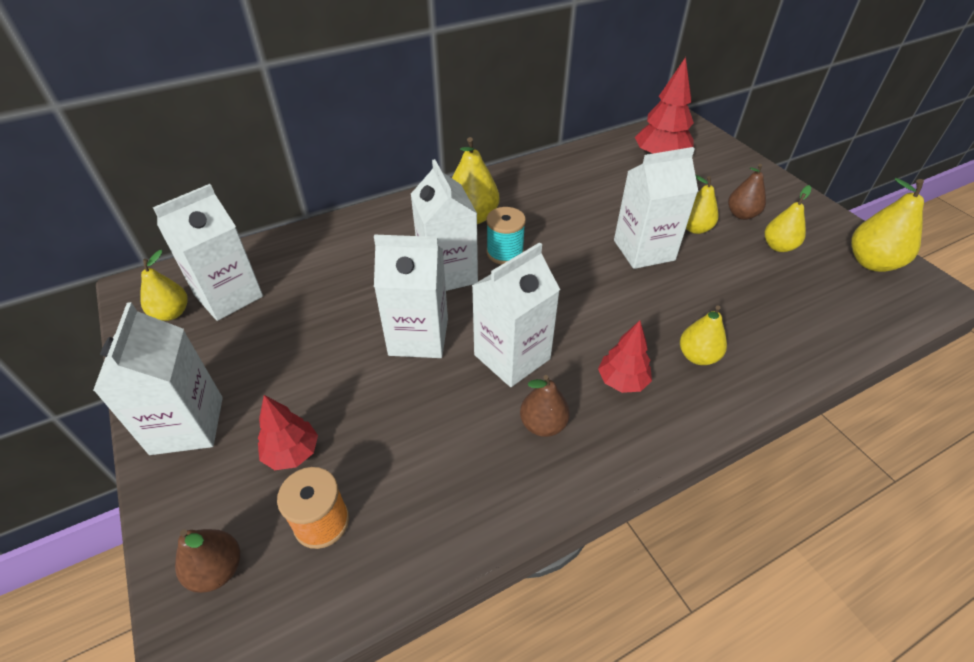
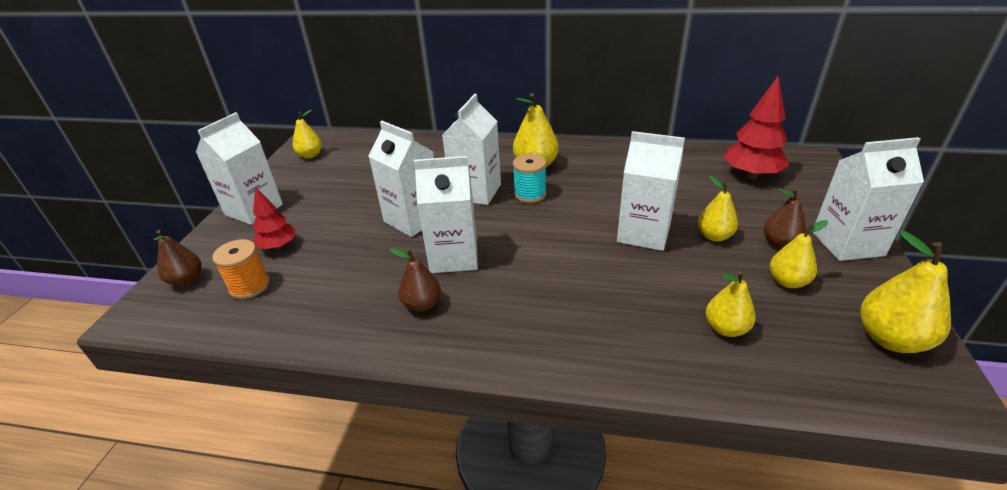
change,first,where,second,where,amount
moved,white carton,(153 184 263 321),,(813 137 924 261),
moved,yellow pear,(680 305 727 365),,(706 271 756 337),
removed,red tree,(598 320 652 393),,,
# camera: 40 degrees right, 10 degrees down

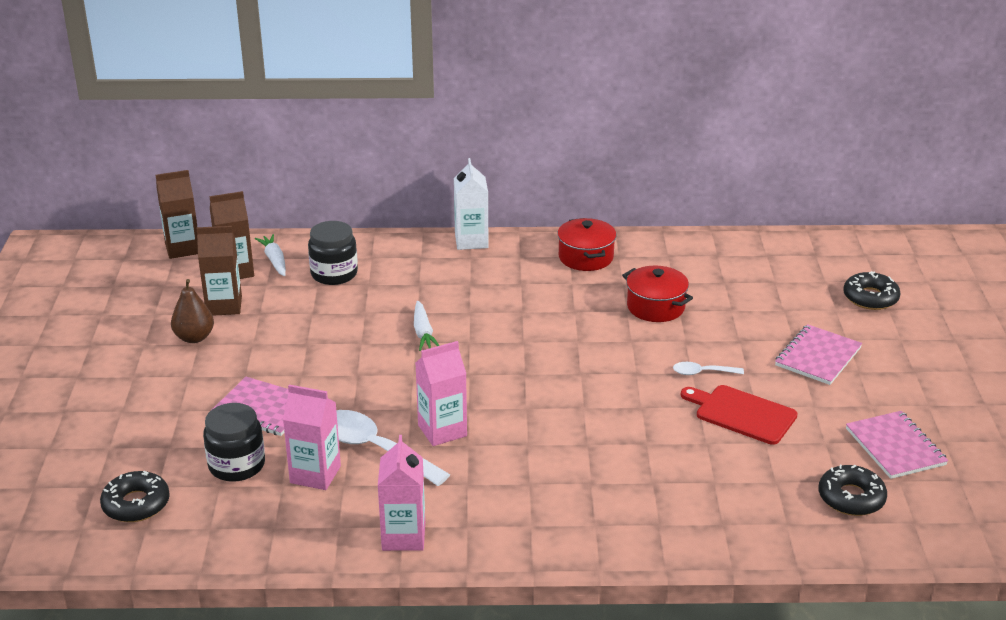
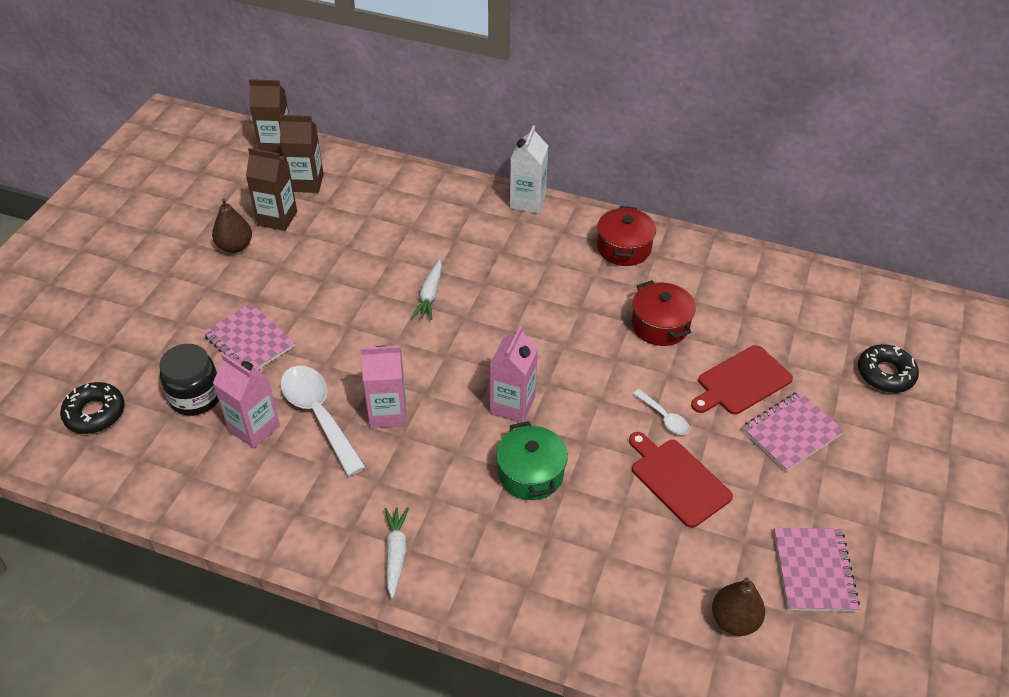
change,first,where,second,where,amount
removed,black jar,(308 221 358 285),,,
moved,white carrot,(255 234 286 276),,(384 507 409 598),
turned,white spoon,(673 362 744 375),,(633 389 690 435),150 degrees counterclockwise
moved,pink carton,(378 435 425 551),,(490 326 538 422),
replaced,black donut,(819 465 887 516),brown pear,(712 577 765 636),
added,,,red cutting board,(691 345 793 415),
added,,,green pot,(496 421 568 500),
# camera: 20 degrees right, 15 degrees up

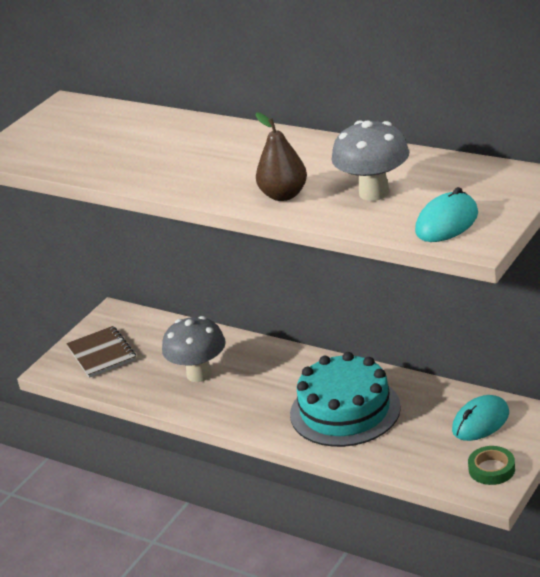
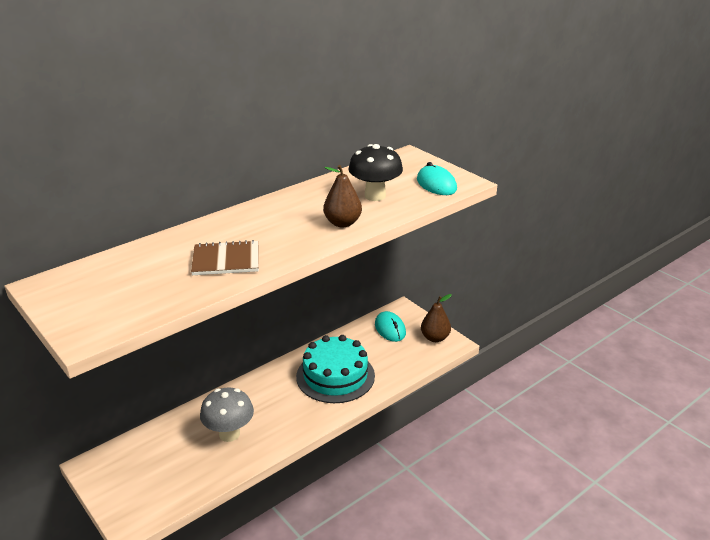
change,first,where,second,where,amount
recoloured,grey mushroom,(331 120 409 201),black mushroom,(348 144 403 201),
moved,brown notebook,(66 326 136 378),,(191 240 259 275),
replaced,green tape,(468 446 515 485),brown pear,(421 294 452 342),
# camera: 75 degrees left, 0 degrees up

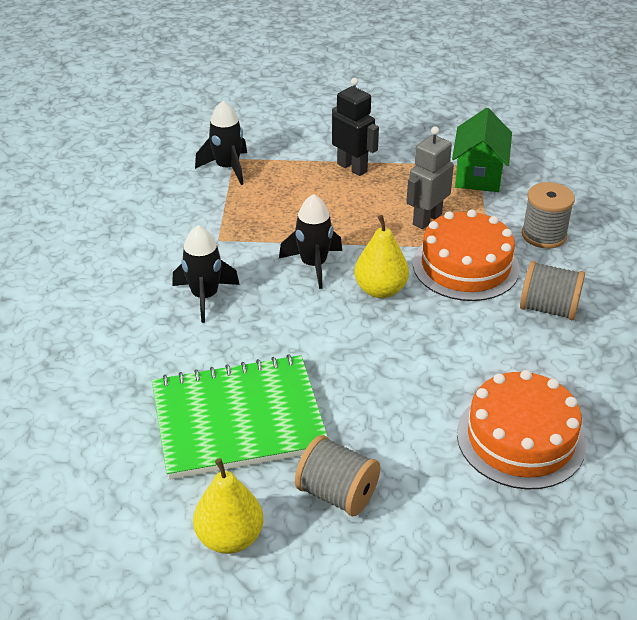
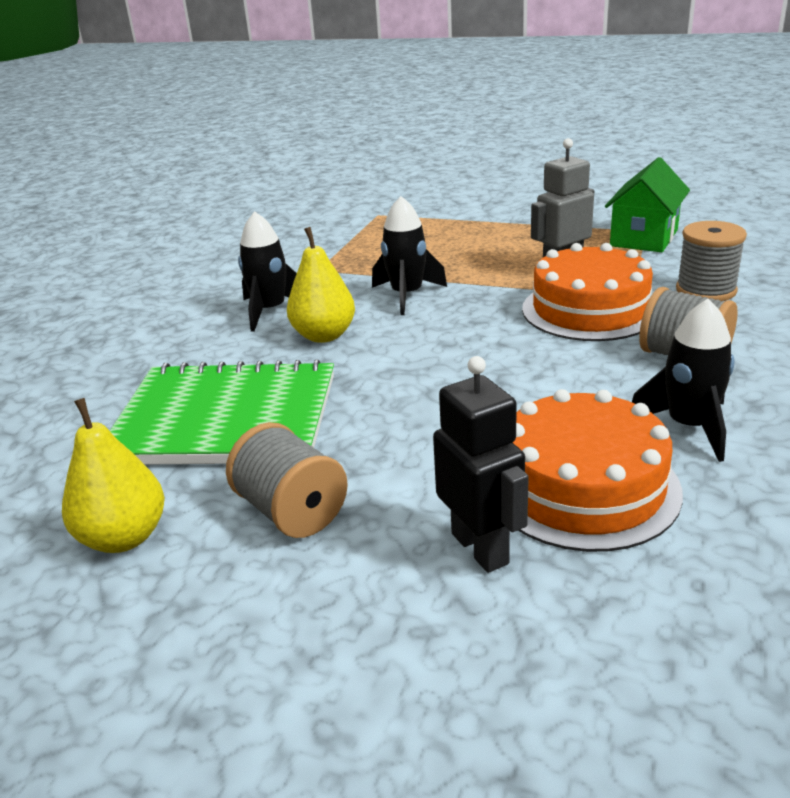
change,first,where,second,where,amount
moved,black robot,(332 78 379 176),,(433 356 529 573),
moved,black rocket,(195 101 247 185),,(632 299 735 462),
moved,yellow pear,(354 215 409 298),,(287 227 355 343),
# camera: 20 degrees right, 10 degrees down

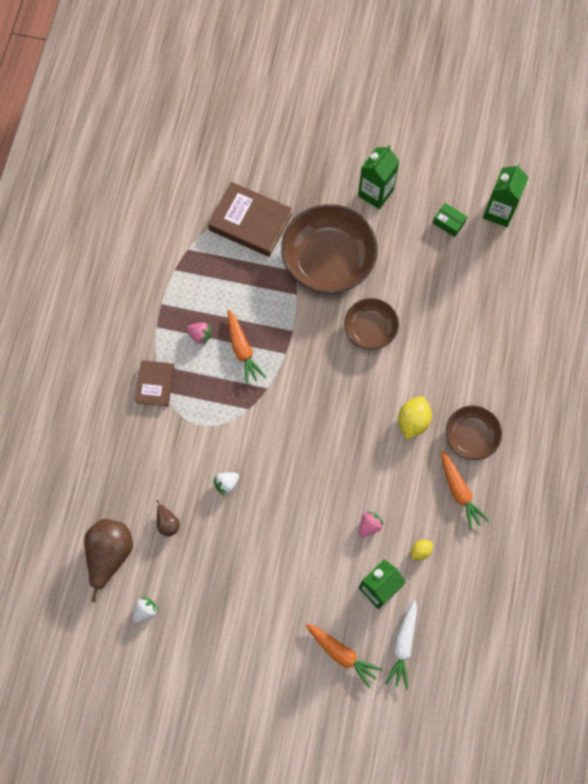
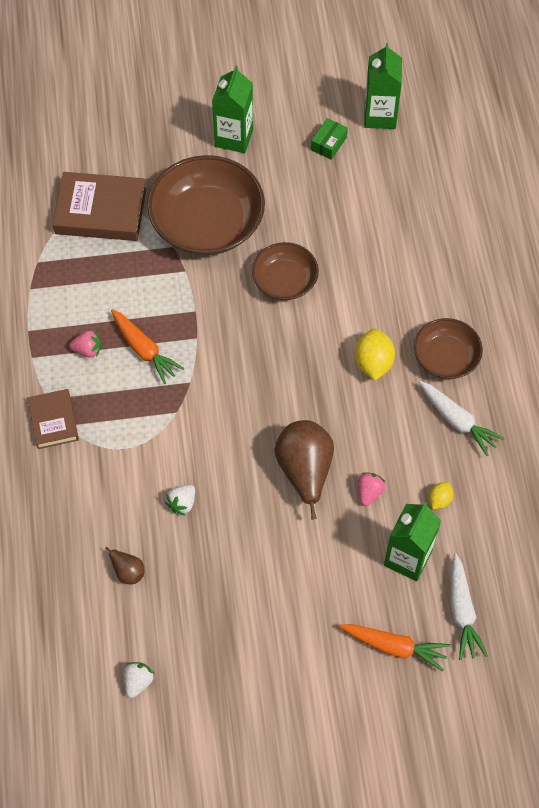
change,first,where,second,where,amount
turned,green box,(433 203 467 237),,(311 118 348 160),75 degrees counterclockwise
recoloured,orange carrot,(441 450 489 530),white carrot,(419 381 505 456),
moved,brown pear,(84 519 133 602),,(274 420 334 520),
# camera: 20 degrees left, 10 degrees down

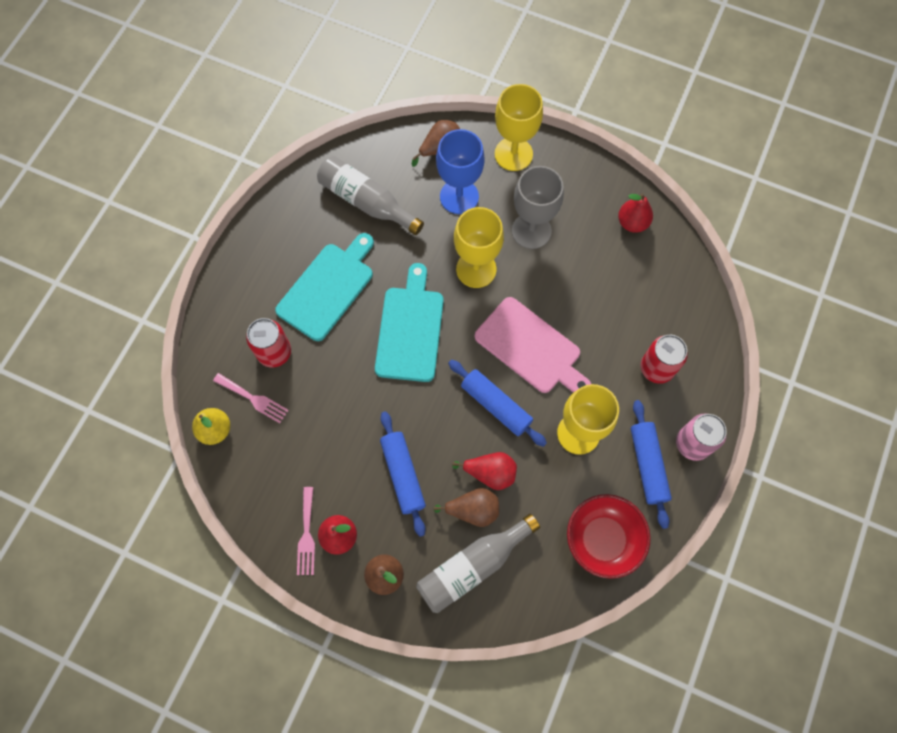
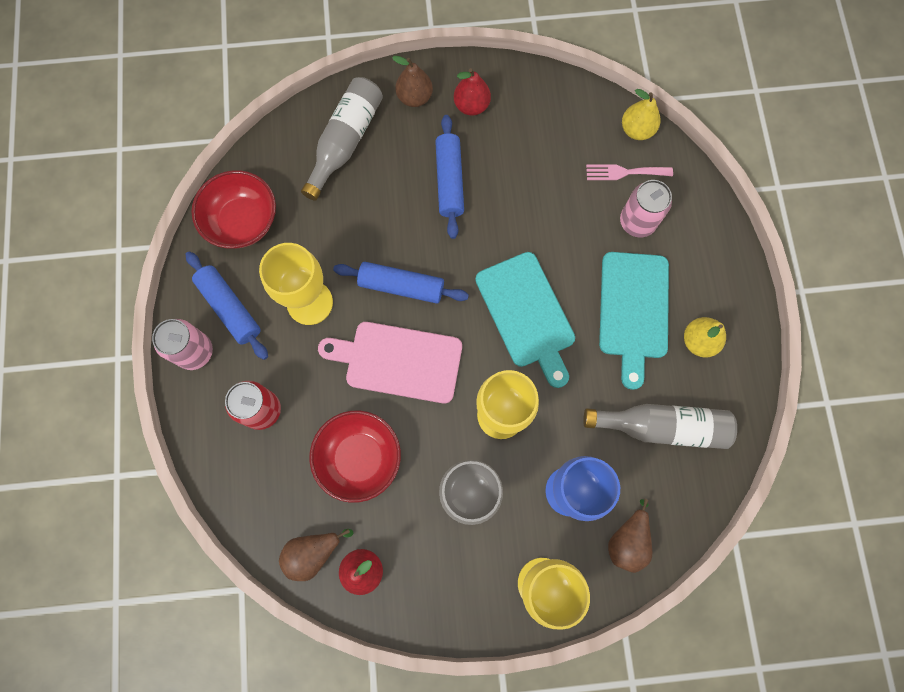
change,first,where,second,where,amount
recoloured,red can,(246 318 291 368),pink can,(620 180 672 237),
turned,blue rolling pin,(380 411 426 537),,(435 115 464 239),45 degrees clockwise
removed,red pear,(452 452 517 490),,,
removed,pink fork,(297 487 315 575),,,
moved,brown pear,(434 488 499 527),,(279 529 353 581),
added,,,yellow pear,(684 317 726 358),
added,,,red bowl,(309 410 401 503),
# camera: 150 degrees right, 5 degrees up

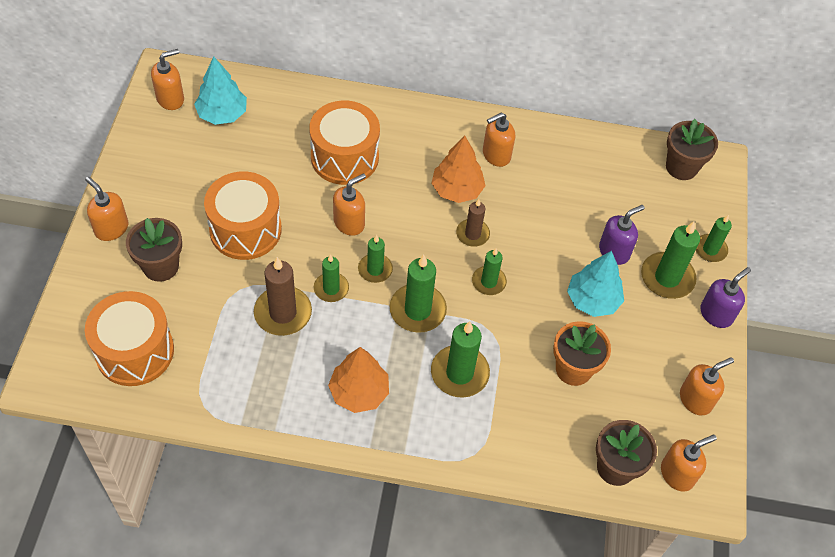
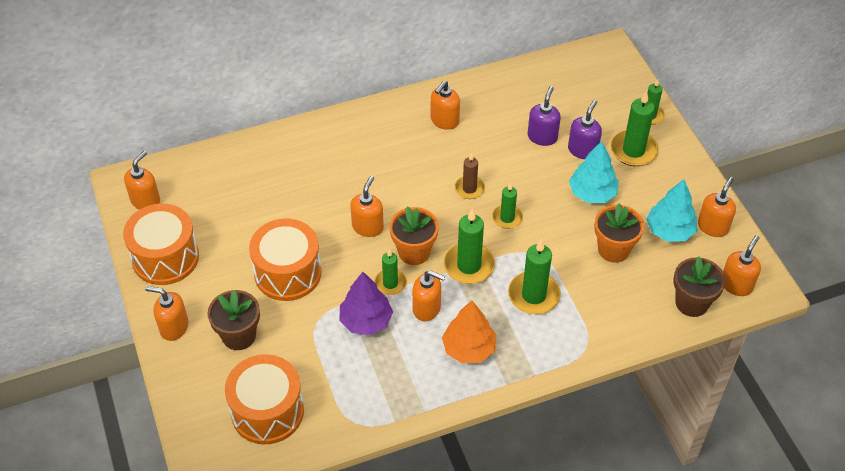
change,first,where,second,where,amount
moved,turquoise tree,(194 57 247 125),,(646 179 697 242),
moved,orange drum,(309 101 380 185),,(123 203 199 285),
removed,brown flower pot,(666 119 718 180),,,
removed,orange tree,(432 136 486 203),,,
replaced,green candle,(358 235 393 283),orange flower pot,(390 207 439 265),
replaced,brown candle,(254 257 312 336),purple tree,(339 272 393 335),
moved,purple soap dispenser,(700 267 751 328),,(528 86 561 146),
added,,,orange soap dispenser,(412 270 445 321),
# camera: 25 degrees left, 5 degrees down

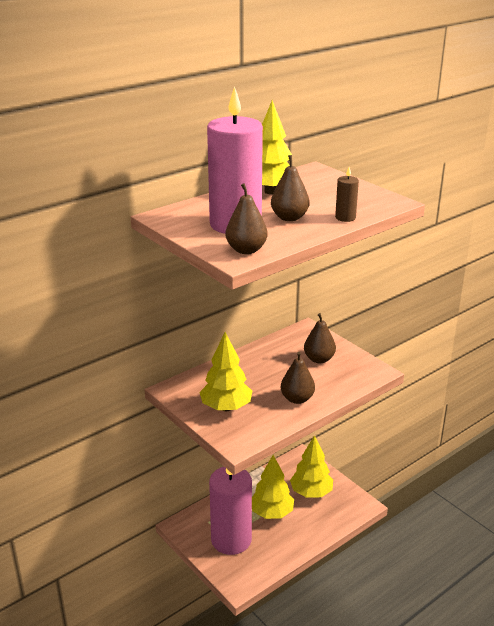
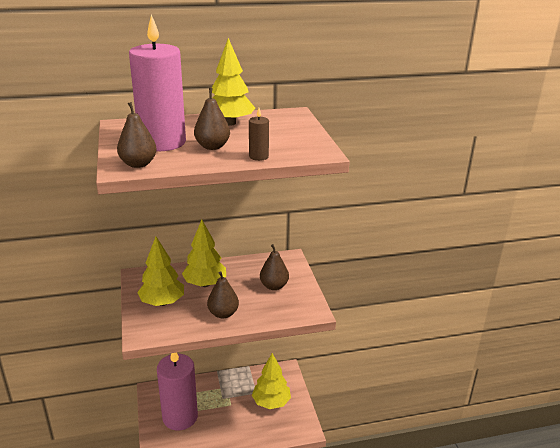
change,first,where,second,where,amount
moved,yellow tree,(252 455 294 519),,(182 220 226 287),
# camera: 25 degrees right, 0 degrees up

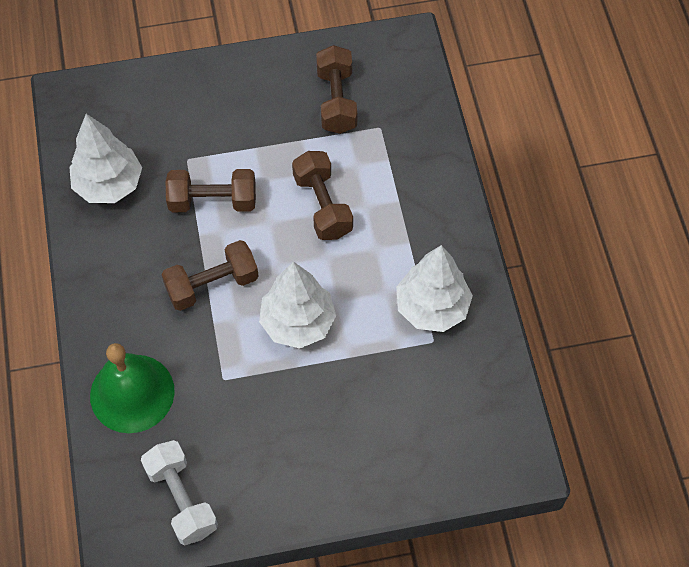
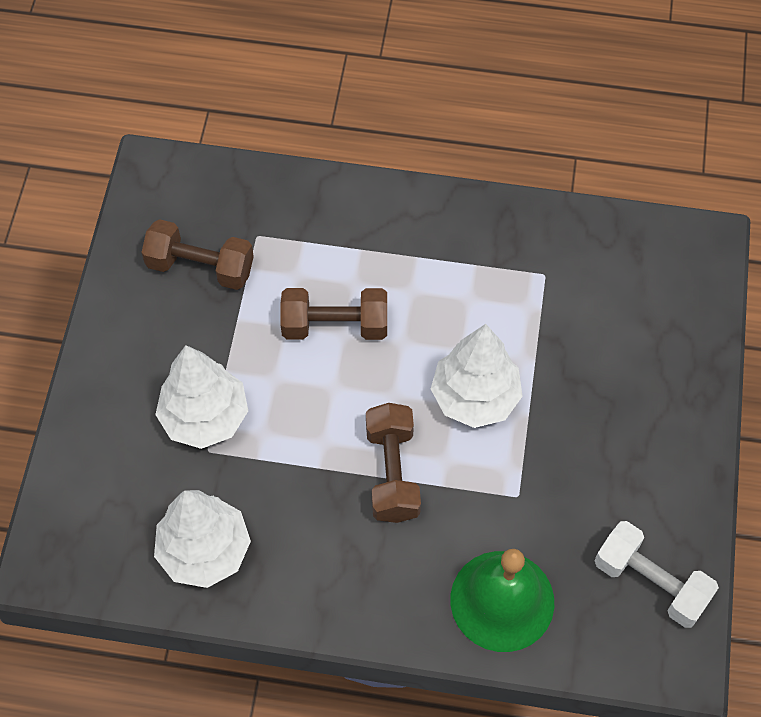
change,first,where,second,where,amount
removed,brown dumbbell,(166 169 256 212),,,
moved,white tree,(396 245 473 332),,(155 345 248 449),
turned,white dumbbell,(141 440 218 545),,(594 521 719 628),45 degrees clockwise
# camera: 70 degrees left, 0 degrees up

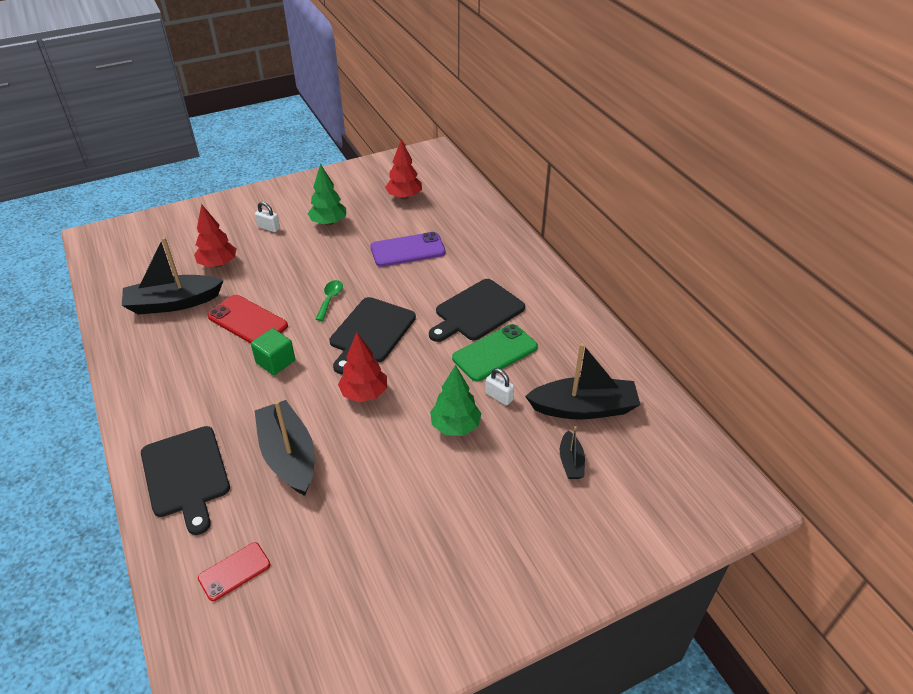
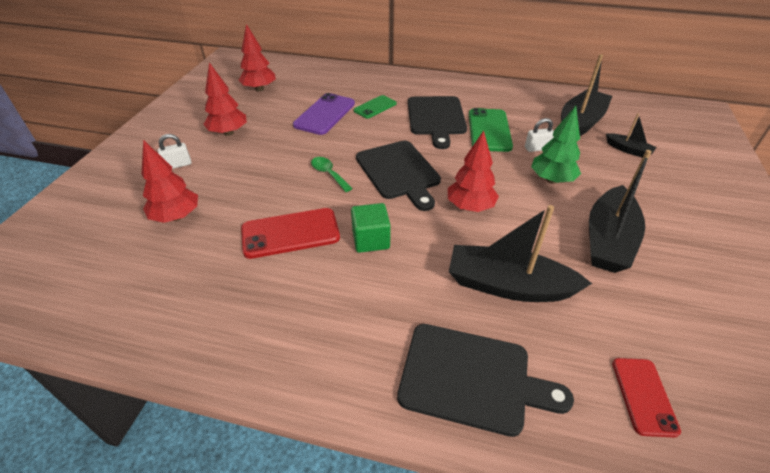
change,first,where,second,where,amount
recoloured,green tree,(308 164 346 226),red tree,(203 62 247 136),
moved,black boat,(122 237 224 315),,(589 150 652 273),
added,,,green phone,(354 95 397 119),
# camera: 50 degrees left, 0 degrees up

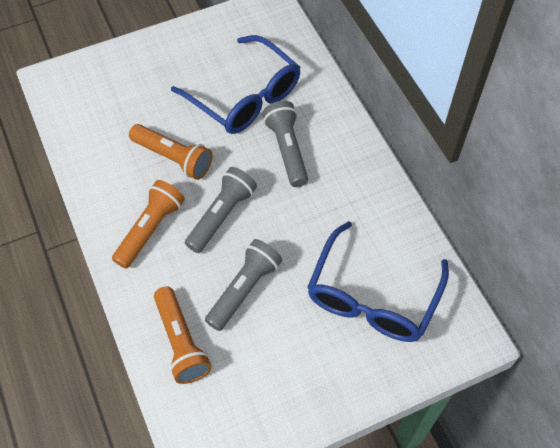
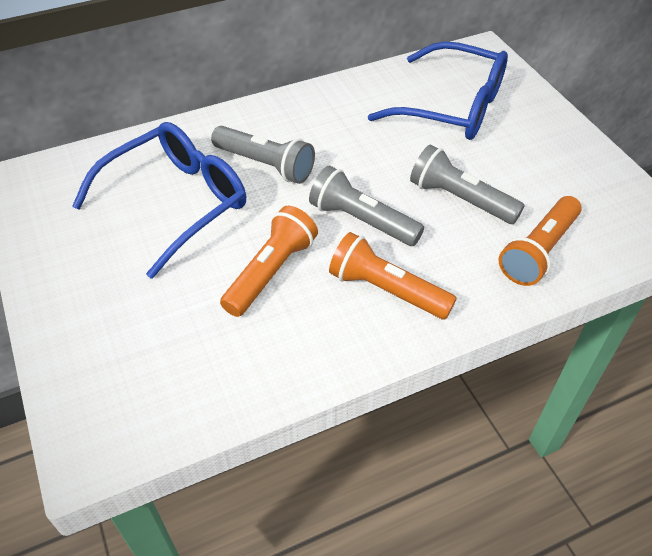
change,first,where,second,where,amount
turned,grey flashlight,(263 101 308 187),,(211 126 315 184),135 degrees counterclockwise
turned,orange flashlight,(154 286 212 384),,(498 196 582 286),150 degrees clockwise
# camera: 90 degrees left, 10 degrees down

